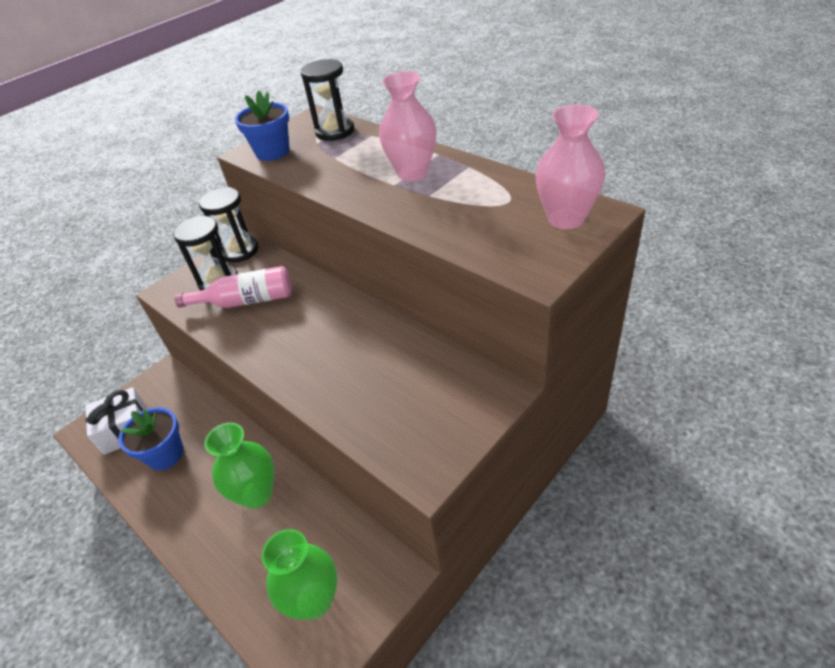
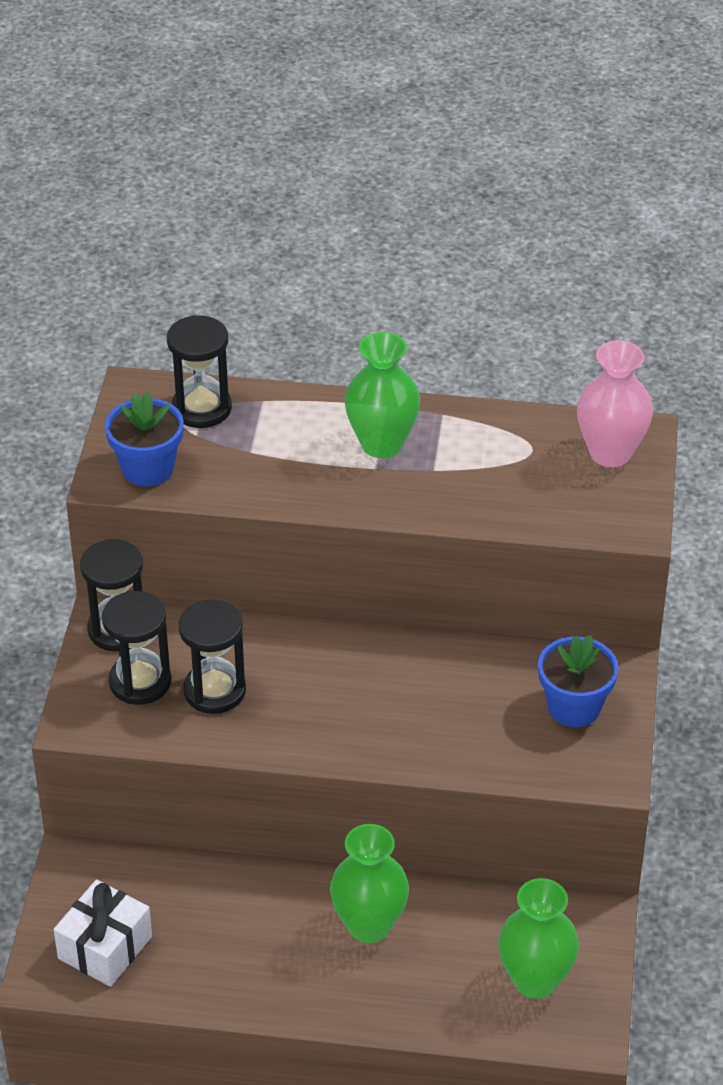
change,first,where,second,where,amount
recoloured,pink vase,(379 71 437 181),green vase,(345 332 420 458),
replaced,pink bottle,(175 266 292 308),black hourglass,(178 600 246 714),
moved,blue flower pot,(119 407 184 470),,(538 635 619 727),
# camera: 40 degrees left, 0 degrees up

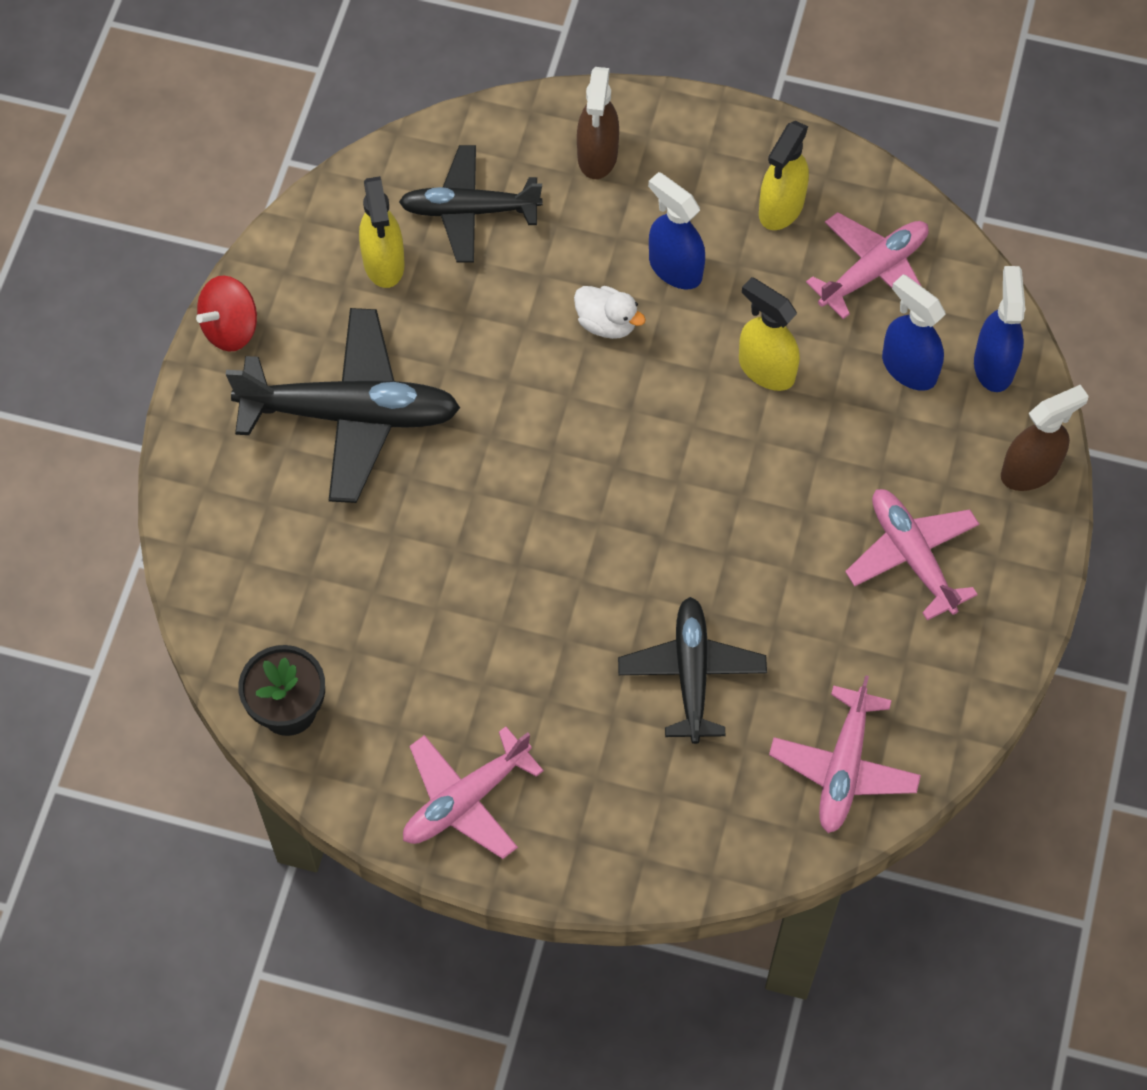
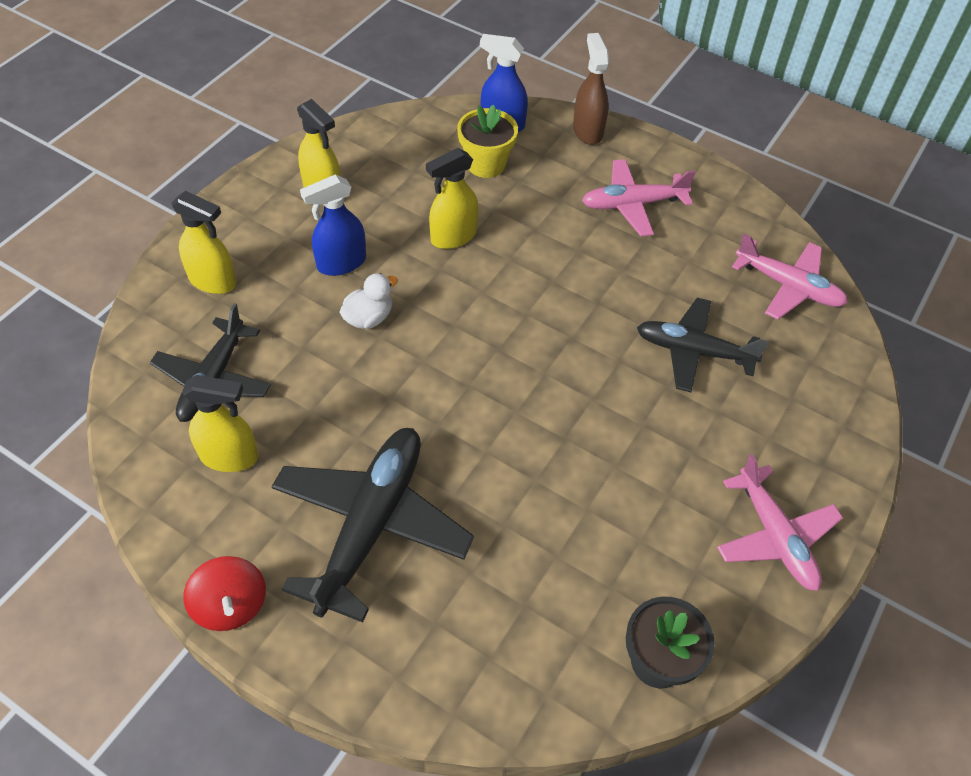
change,first,where,second,where,amount
recoloured,brown spray bottle,(577 67 619 179),yellow spray bottle,(171 191 237 294),
removed,pink plane,(806 212 929 319),,,
replaced,blue spray bottle,(882 274 946 391),yellow flower pot,(457 105 518 178),
# camera: 75 degrees left, 10 degrees down

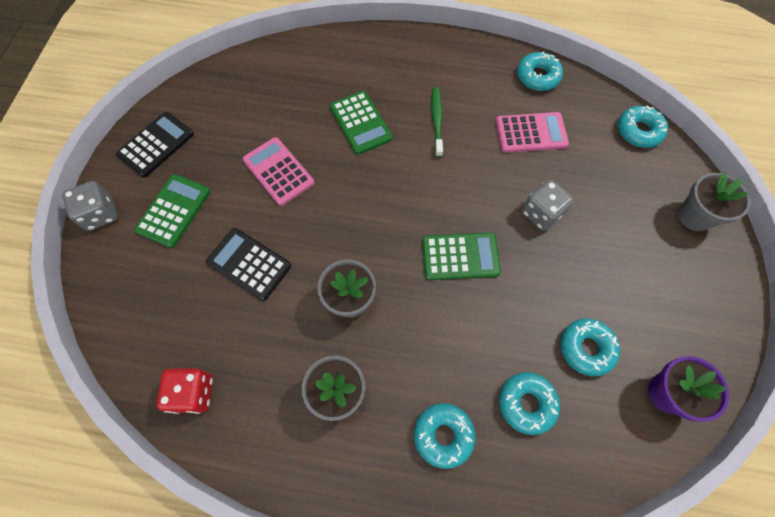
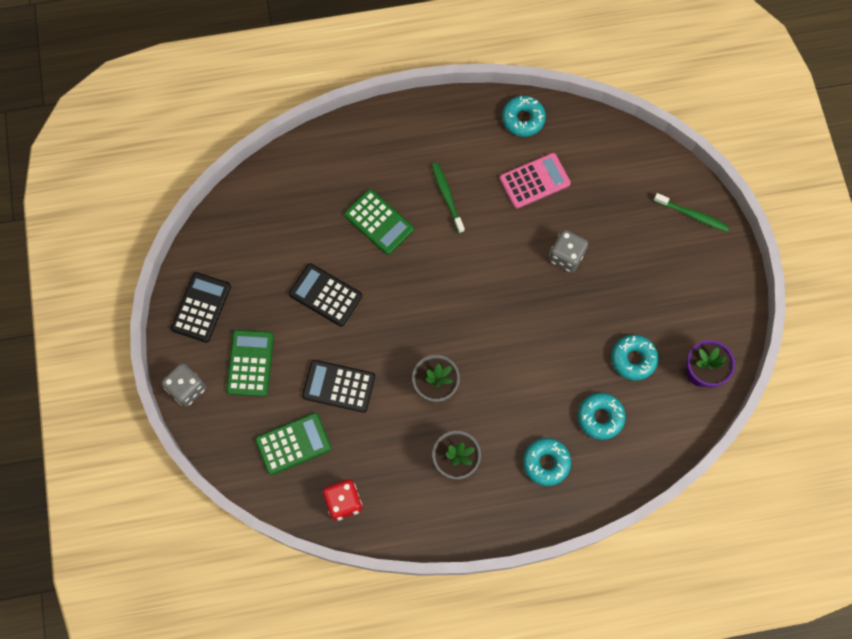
change,first,where,second,where,amount
removed,turquoise donut,(618 105 668 148),,,
recoloured,pink calculator,(242 137 314 206),black calculator,(289 263 362 327),
replaced,grey flower pot,(678 172 750 231),green toothbrush,(654 193 729 232),
moved,green calculator,(422 233 501 280),,(255 413 331 475),
# camera: 20 degrees left, 5 degrees up

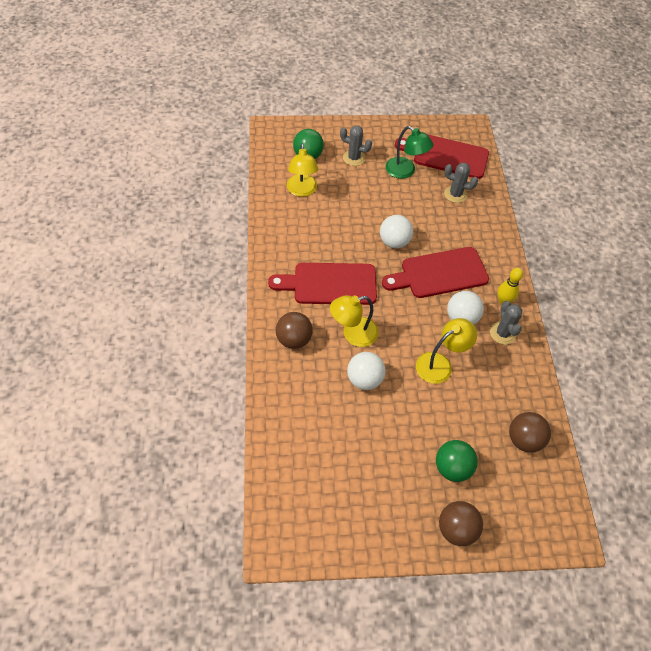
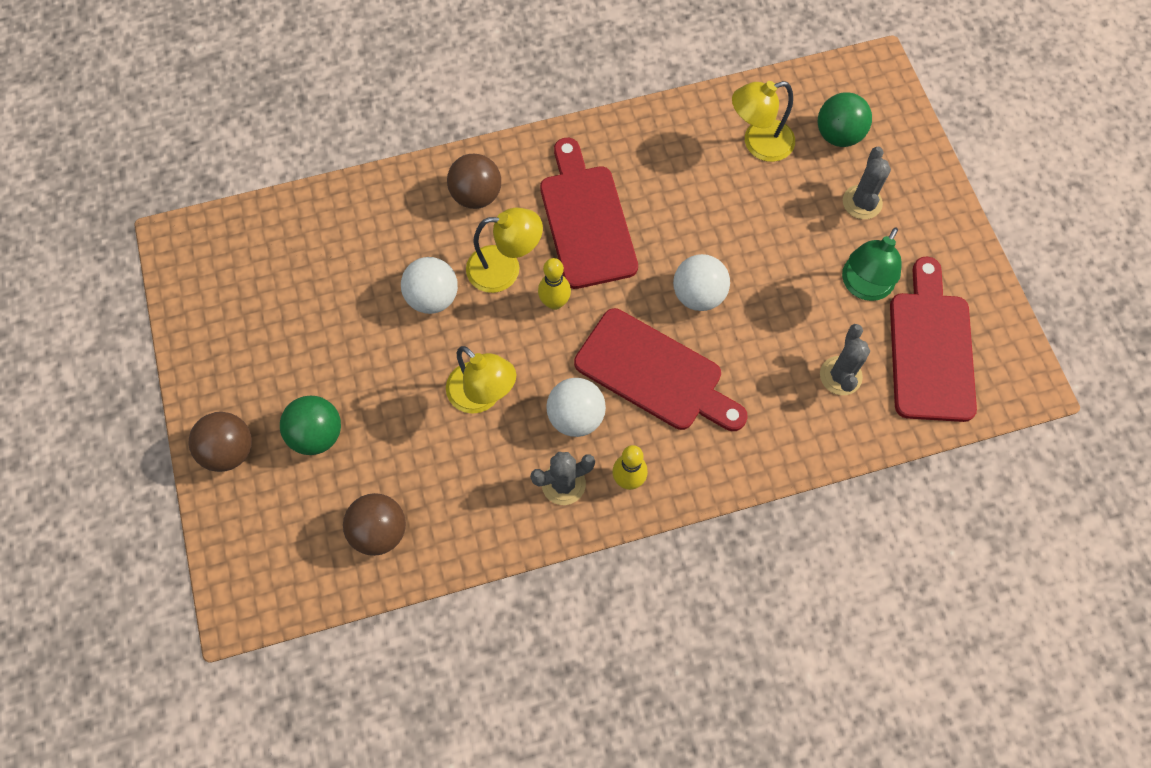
change,first,where,second,where,amount
turned,red cutting board,(382 247 489 298),,(574 308 748 431),150 degrees clockwise
turned,yellow lamp,(330 295 378 347),,(466 208 543 293),120 degrees clockwise
added,,,yellow bowling pin,(538 258 571 310),
# camera: 80 degrees right, 10 degrees up

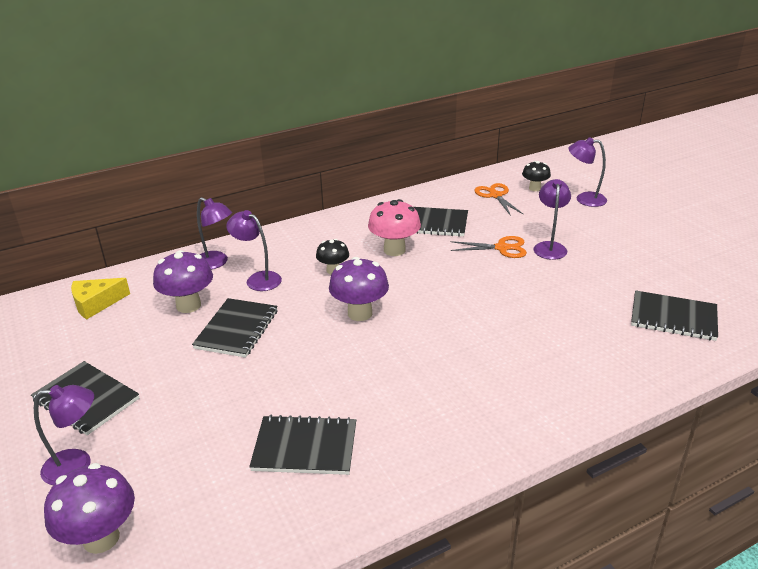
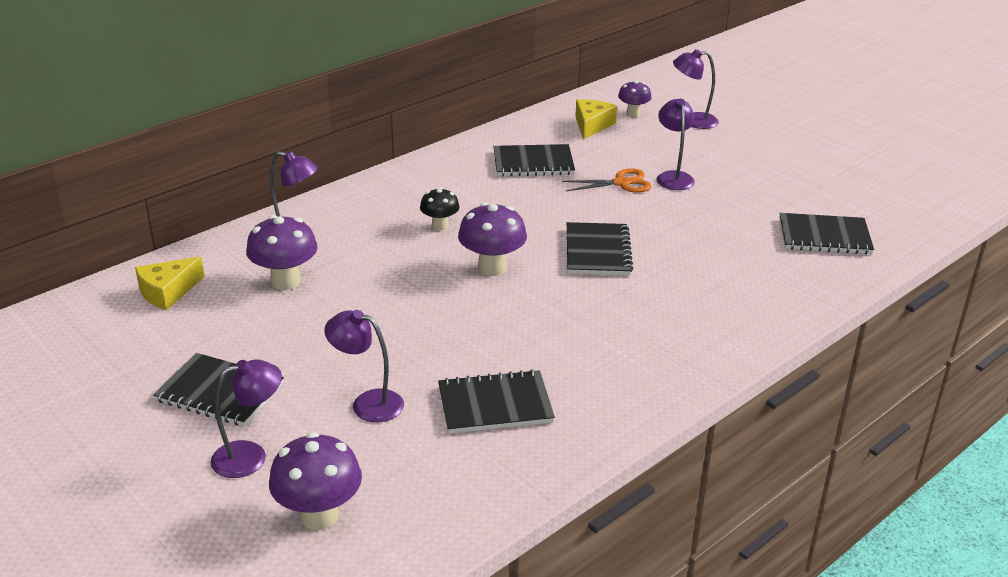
change,first,where,second,where,amount
recoloured,black mushroom,(522 161 551 191),purple mushroom,(618 80 651 117),
replaced,orange scissors,(474 183 523 216),yellow cheese,(575 99 617 140),
removed,pink mushroom,(368 199 421 256),,,
moved,purple lamp,(226 210 282 291),,(324 310 404 422),
moved,black notebook,(192 298 278 358),,(567 222 634 275),
# camera: 15 degrees left, 0 degrees up

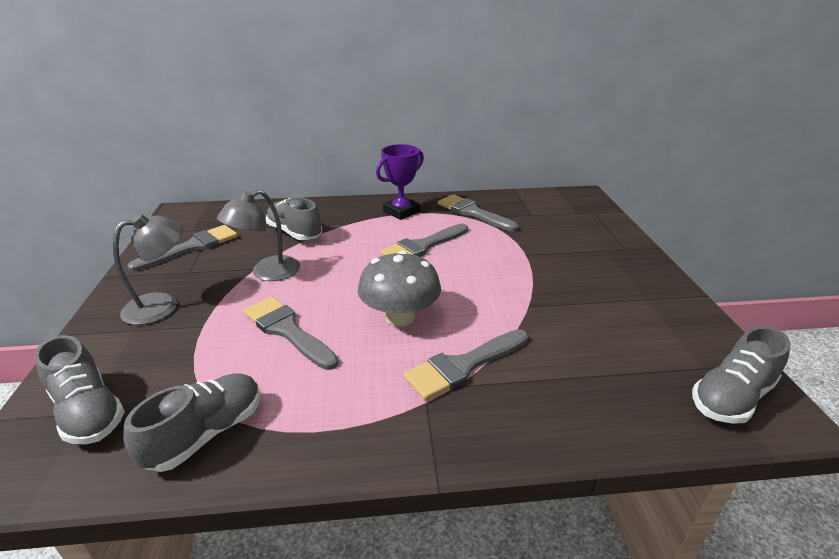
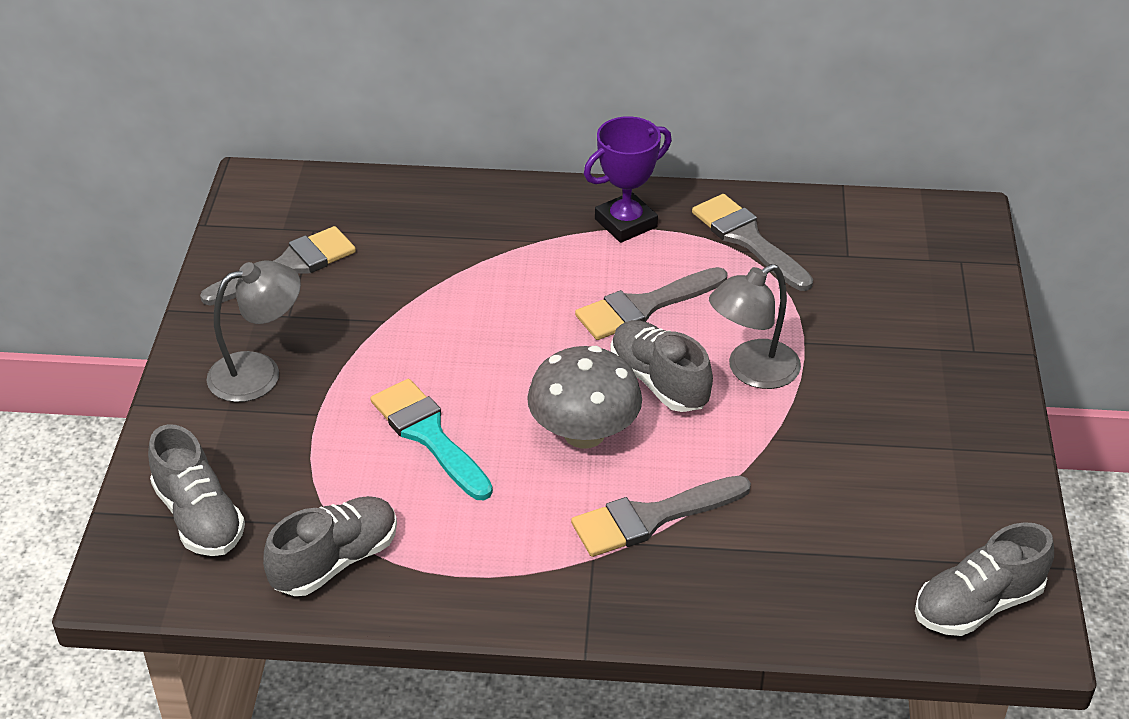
change,first,where,second,where,amount
moved,grey lamp,(217 189 300 281),,(709 264 801 389),
moved,grey shoe,(266 197 322 240),,(610 320 713 412),
recoloured,grey brush,(243 296 339 370),turquoise brush,(370 379 493 500),
# camera: 10 degrees right, 10 degrees up

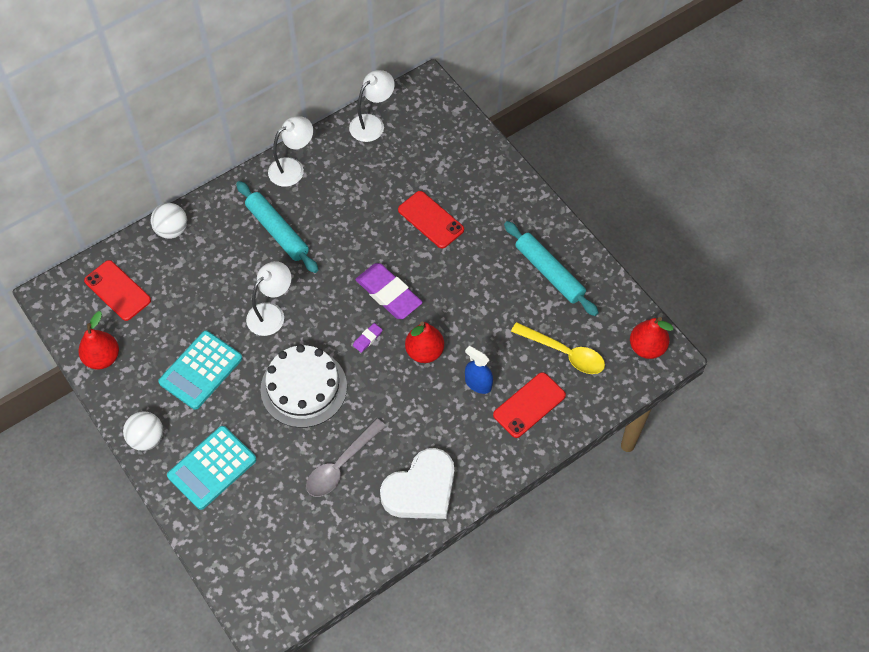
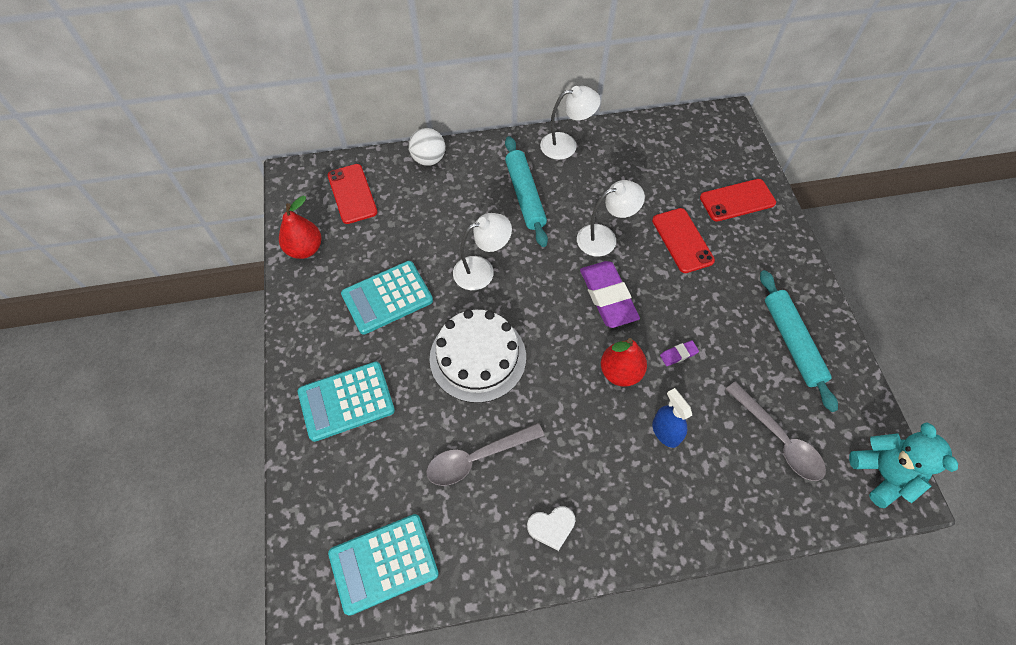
change,first,where,second,where,amount
moved,white lamp,(349 70 395 142),,(577 180 645 257),
replaced,red pear,(630 317 674 359),turquoise teddy bear,(849 422 958 508),
recoloured,yellow spoon,(511 322 605 374),grey spoon,(726 381 826 481),
moved,purple eraser,(353 323 383 353),,(660 340 699 366),
moved,red phone,(493 372 566 438),,(700 179 776 222),
removed,white ball,(123 411 163 451),,,
resized,white heart,(380 448 454 519),,(527 506 575 551),x0.48
added,,,turquoise calculator,(328 514 439 616),
# camera: 25 degrees right, 0 degrees up

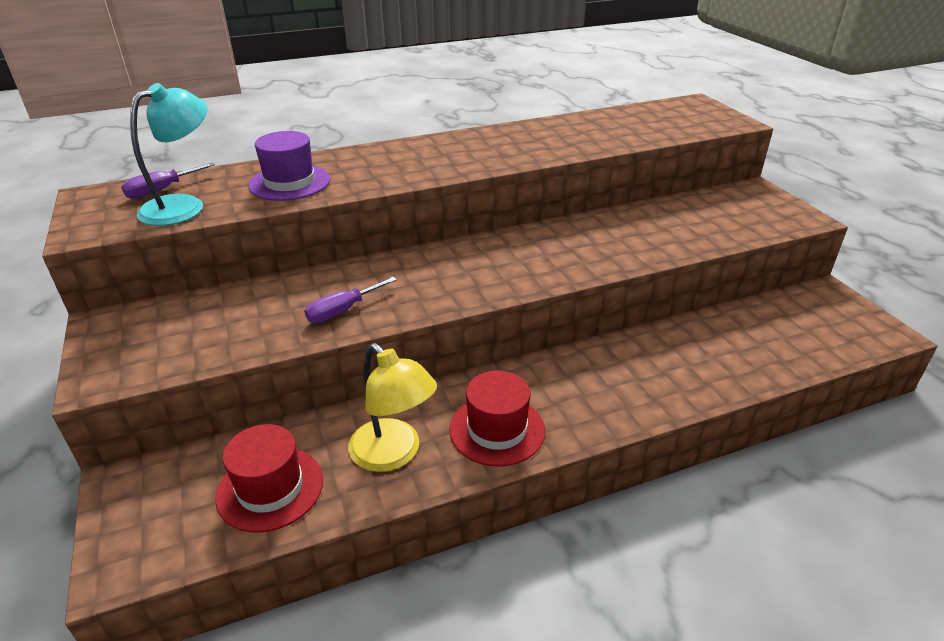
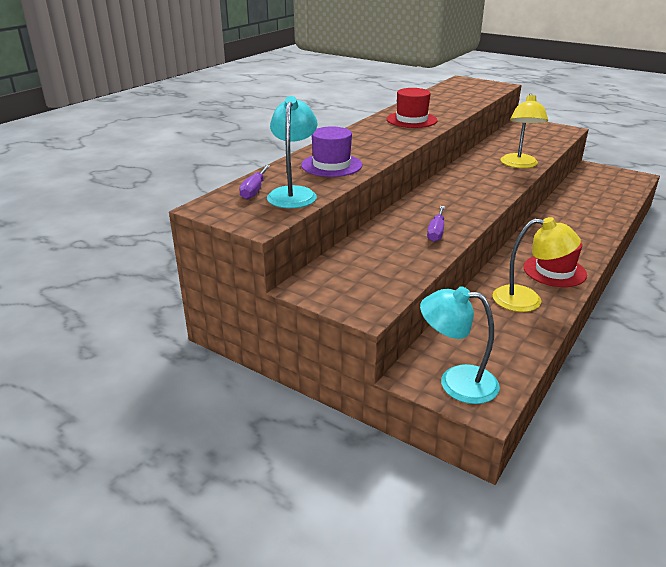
change,first,where,second,where,amount
moved,red hat,(215 424 323 533),,(386 88 438 128),
added,,,yellow lamp,(501 93 548 168),
added,,,turquoise lamp,(420 286 500 404),
# camera: 35 degrees left, 5 degrees down

